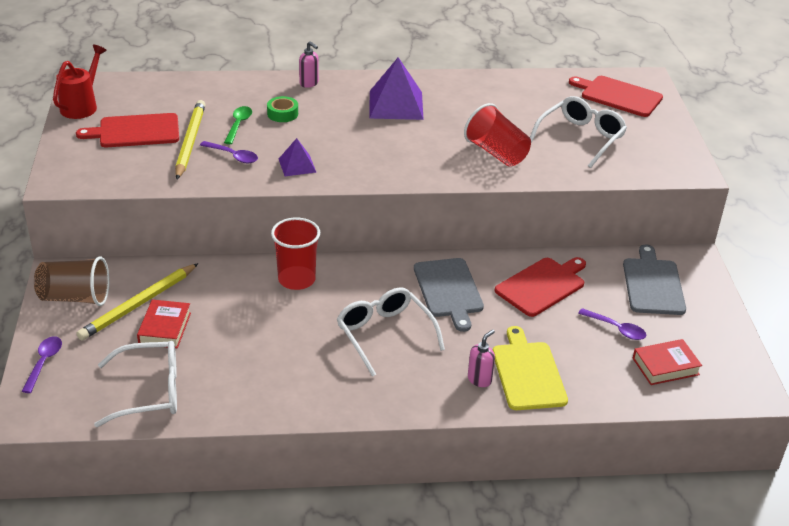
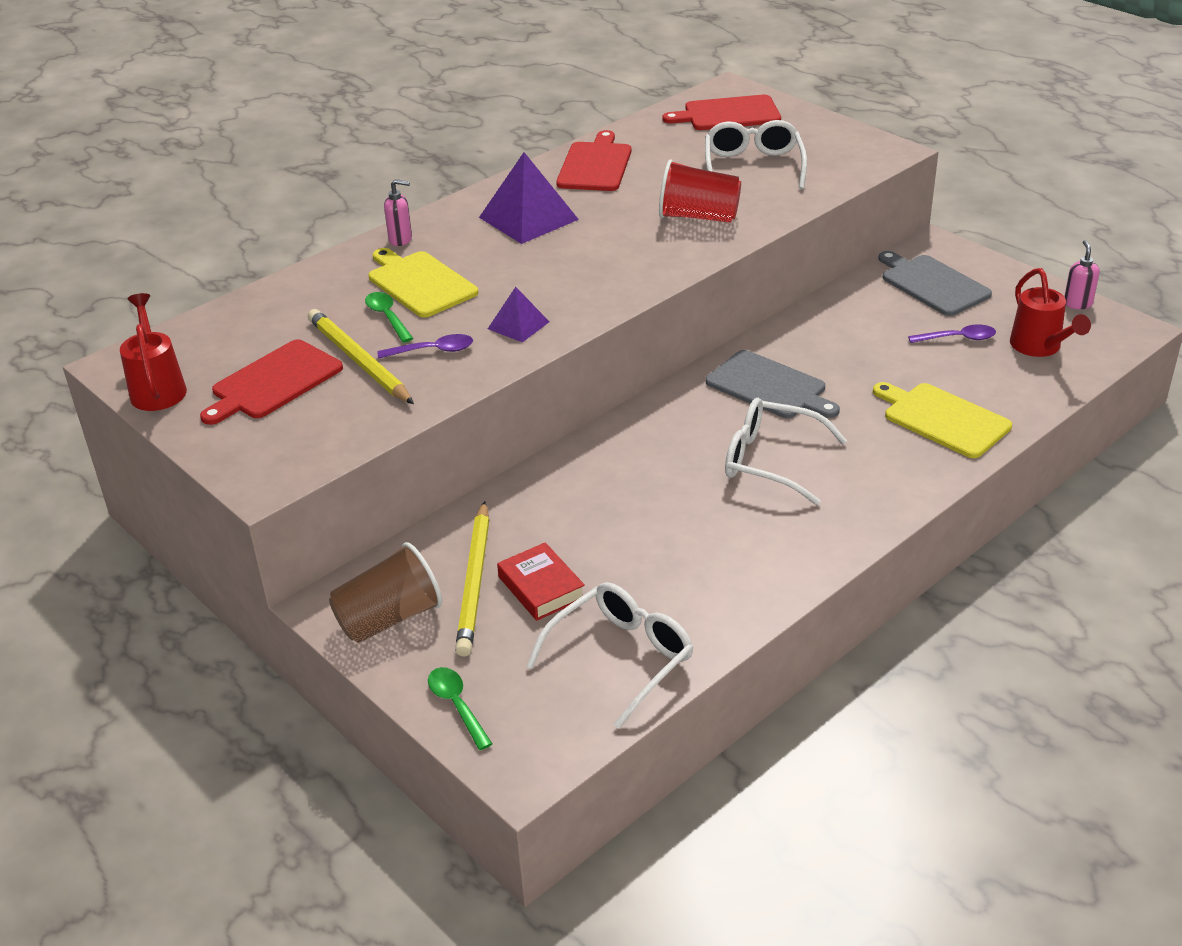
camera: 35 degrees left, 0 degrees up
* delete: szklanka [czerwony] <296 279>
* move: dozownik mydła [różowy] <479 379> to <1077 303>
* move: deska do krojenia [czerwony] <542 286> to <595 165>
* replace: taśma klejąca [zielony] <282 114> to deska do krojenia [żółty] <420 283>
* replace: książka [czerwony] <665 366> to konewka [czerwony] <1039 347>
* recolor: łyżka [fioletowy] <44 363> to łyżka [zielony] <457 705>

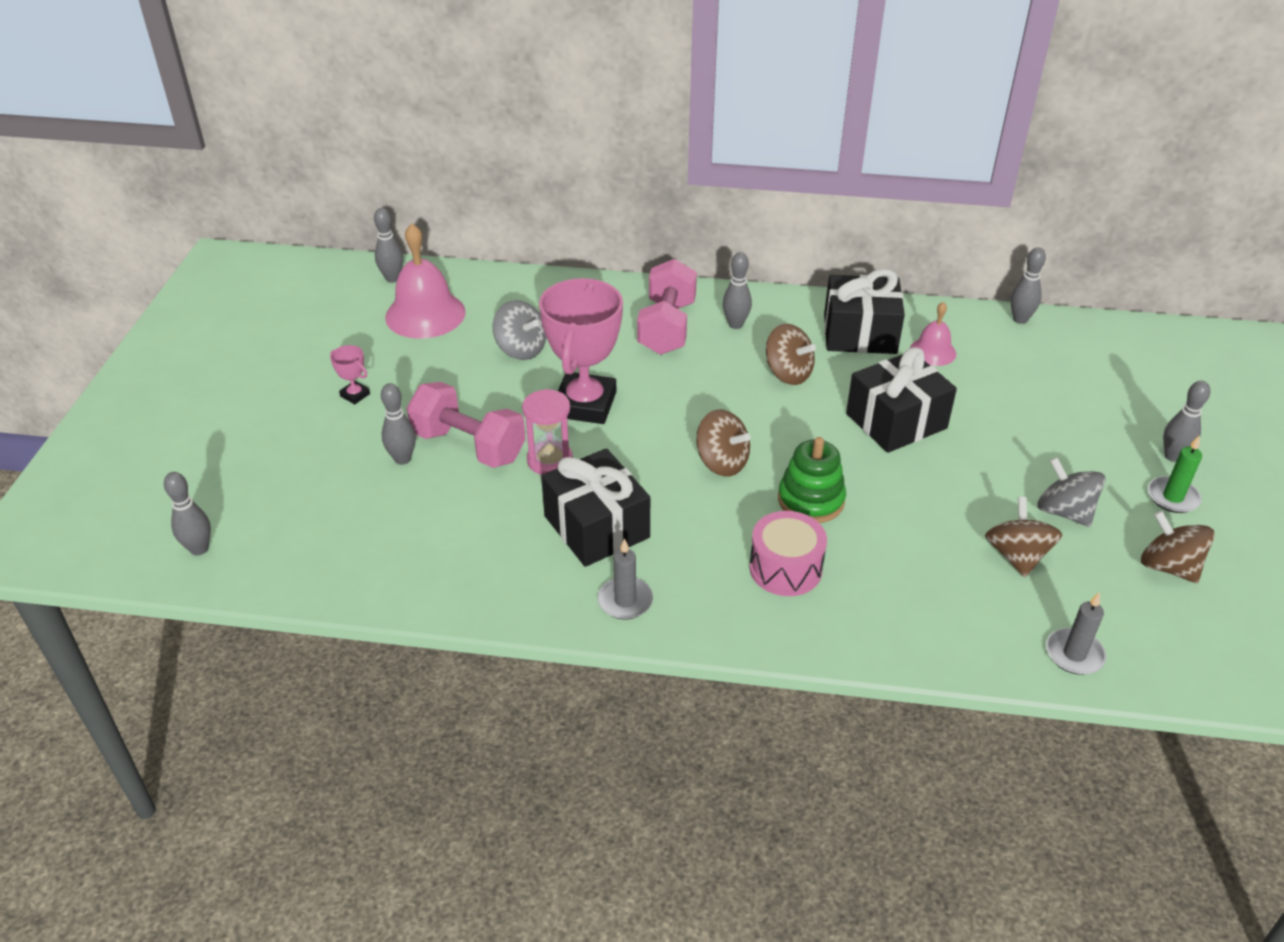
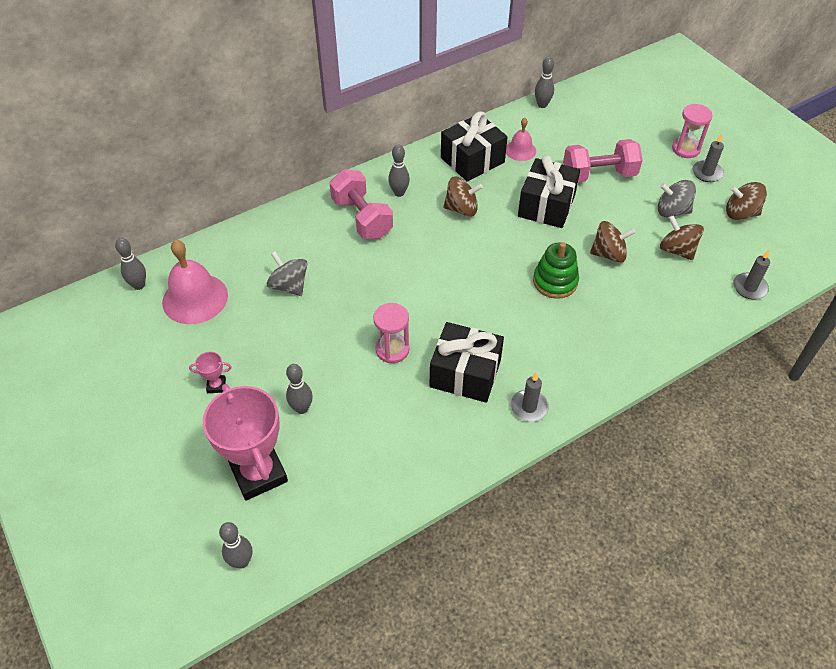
camera: 40 degrees left, 10 degrees up
* delete: bęben [różowy] <785 568>
* move: hantel [różowy] <469 446> to <598 175>
* move: puchar [różowy] <585 404> to <258 473>
* move: bączek [brązowy] <722 462> to <609 254>
* replace: kręgiel [szary] <1172 456> to klepsydra [różowy] <685 149>
* recolor: świeca [zielony] <1172 497> to świeca [szary] <707 173>
* rotate: bączek [szary] <521 349> = <289 286> 135 degrees counterclockwise

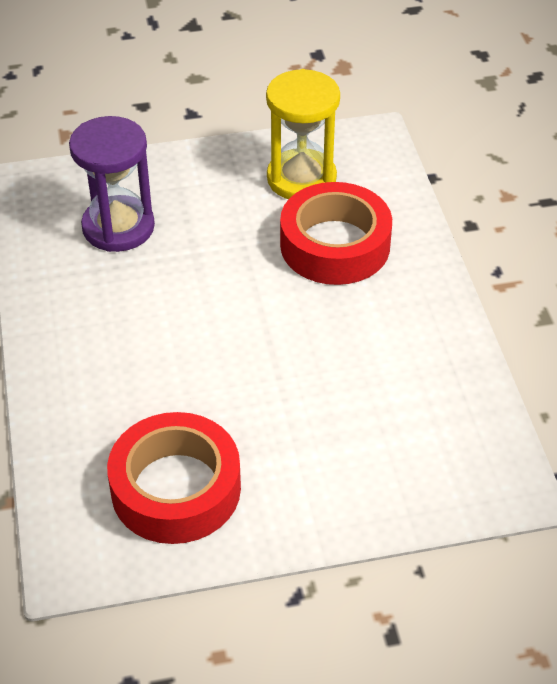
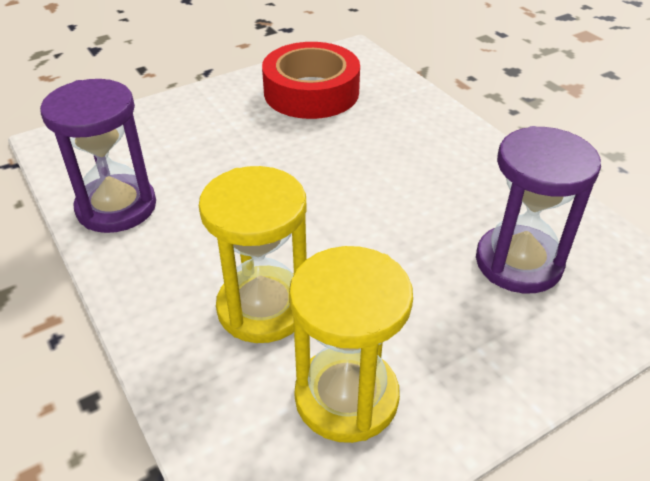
camera: 160 degrees right, 5 degrees down
* insert: klepsydra [fioletowy] <116 207>
* replace: taśma klejąca [czerwony] <335 245> to klepsydra [żółty] <263 307>

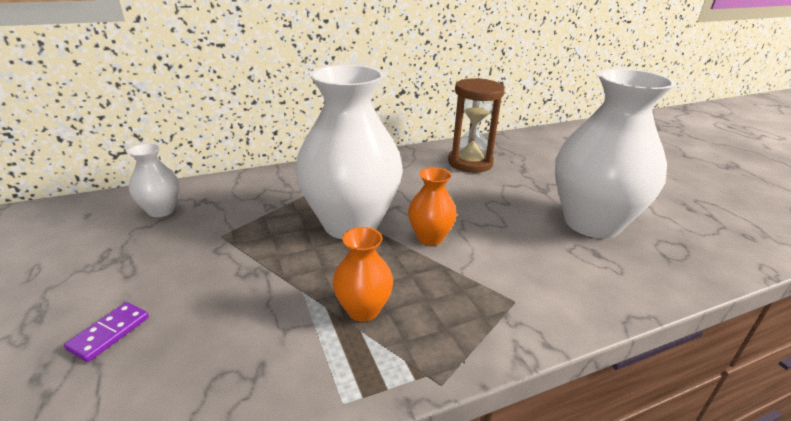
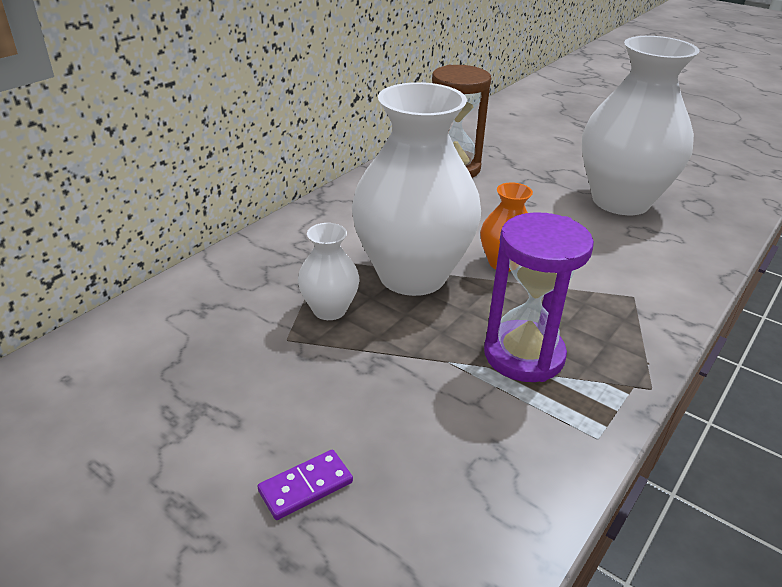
camera: 30 degrees left, 5 degrees up
* move: wazon [biały] <161 210> to <329 310>
* replace: wazon [pomarańczowy] <363 310> to klepsydra [fioletowy] <524 355>
* rotate: kostka domina [fioletowy] <109 333> = <306 487> 60 degrees clockwise

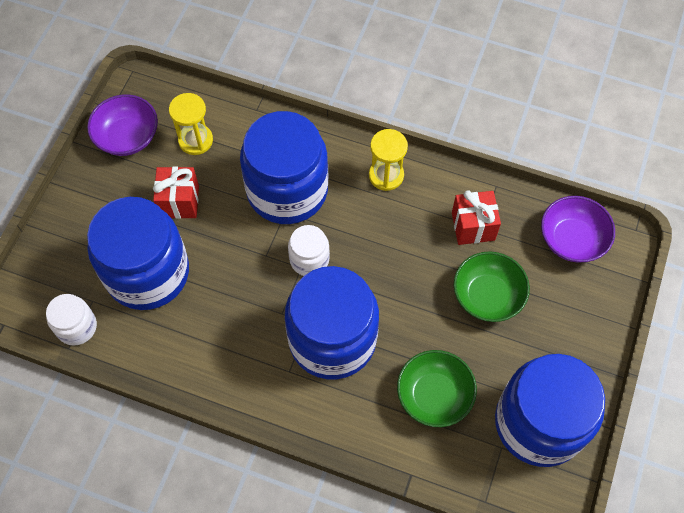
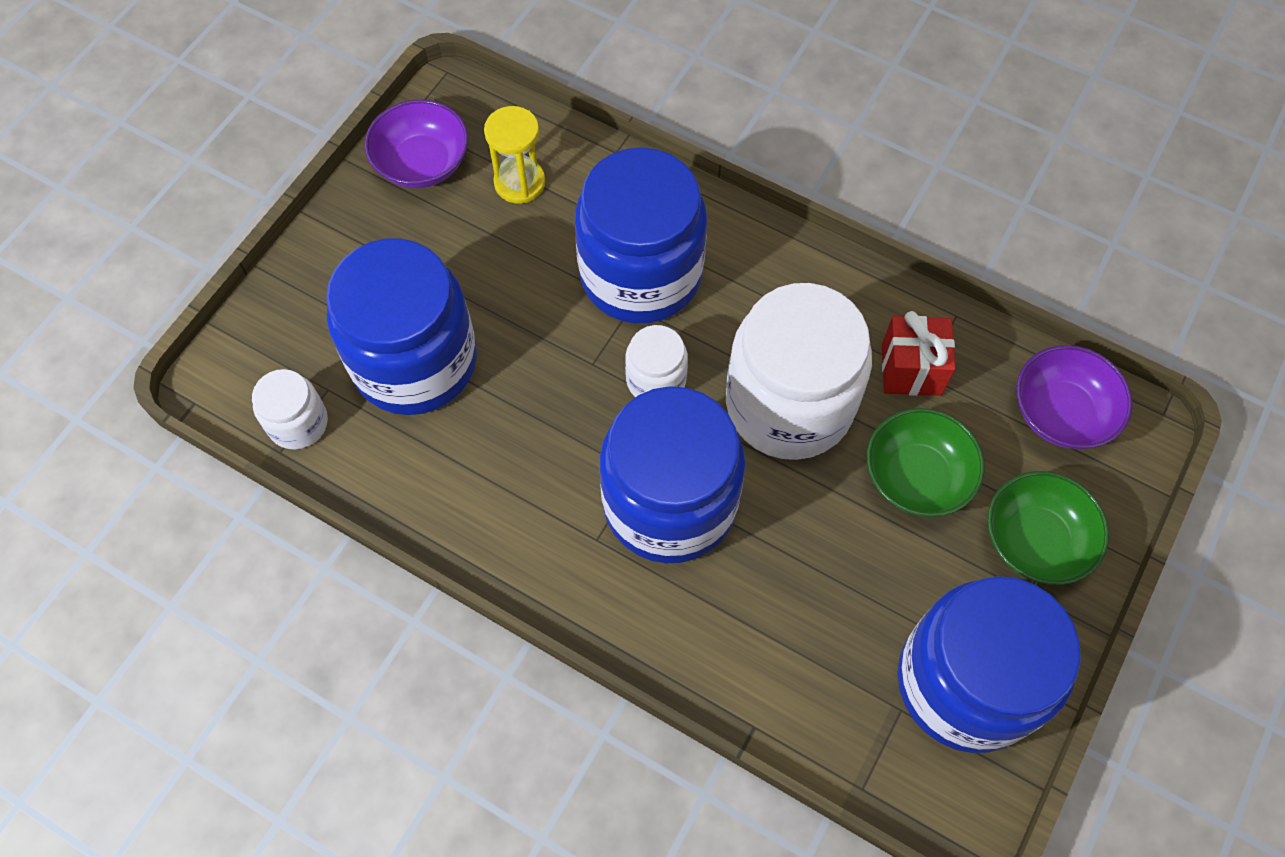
camera: 10 degrees right, 0 degrees up
* delete: prezent [czerwony] <179 201>
* delete: klepsydra [żółty] <386 175>
* insert: słoik [biały] <789 404>
* move: miska [zielony] <434 395> to <1035 540>

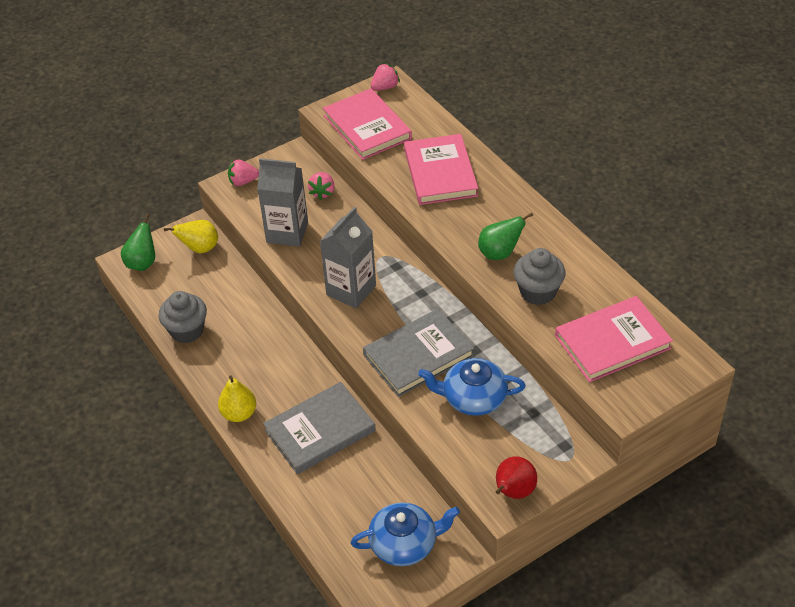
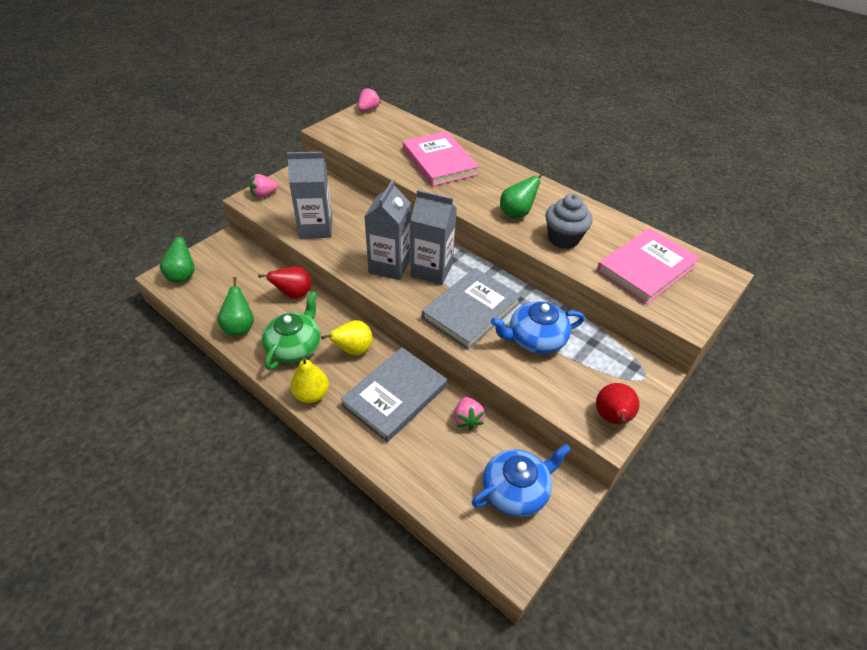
camera: 20 degrees left, 0 degrees up
* delete: książka [różowy] <367 127>
* insert: gruszka [czerwony] <293 294>
* insert: imbryk [zielony] <295 346>
* insert: karton mleka [szary] <431 270>
* move: gruszka [żółty] <200 248> to <353 350>
* move: truskawka [różowy] <322 192> to <467 419>
* replace: muffinka [szary] <187 331> to gruszka [zielony] <239 327>

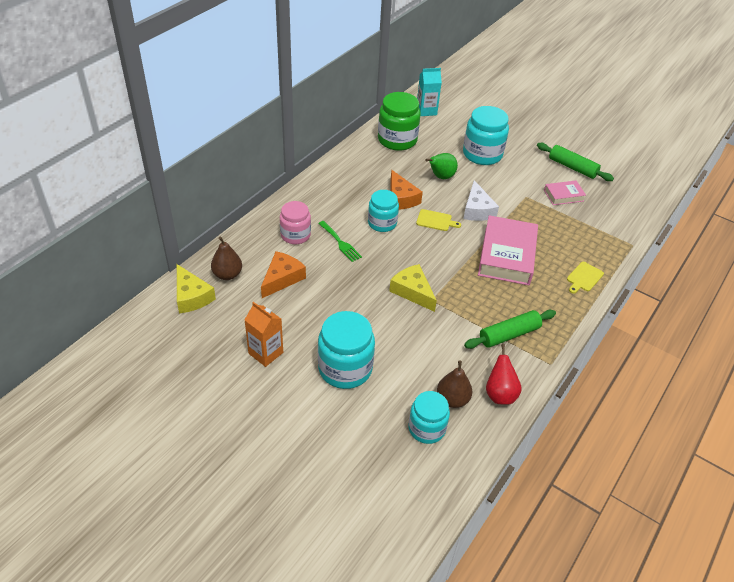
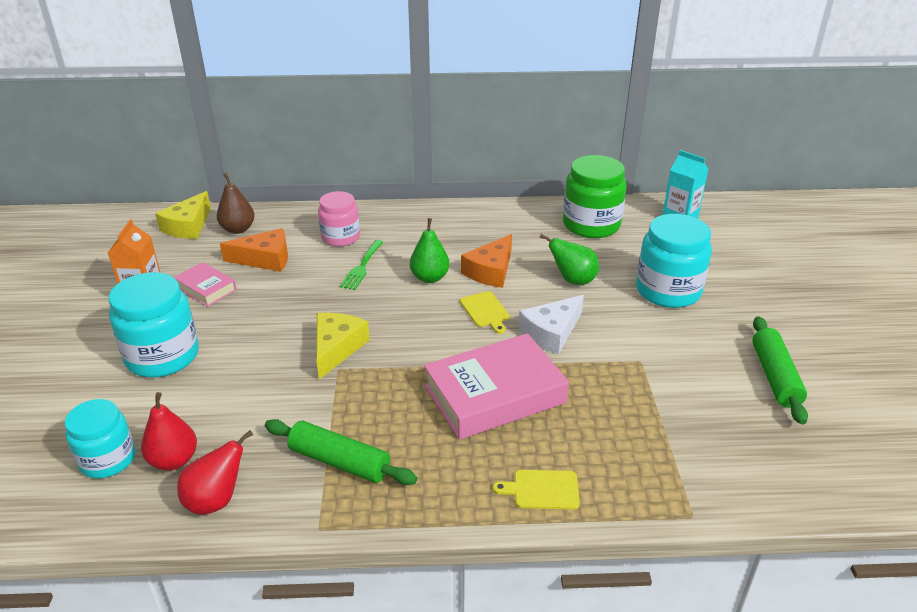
camera: 55 degrees right, 10 degrees down
* move: książka [różowy] <563 195> to <206 288>
* replace: słoik [turkusowy] <382 223> to gruszka [zielony] <430 278>
* recolor: gruszka [brązowy] <452 399> to gruszka [czerwony] <174 460>

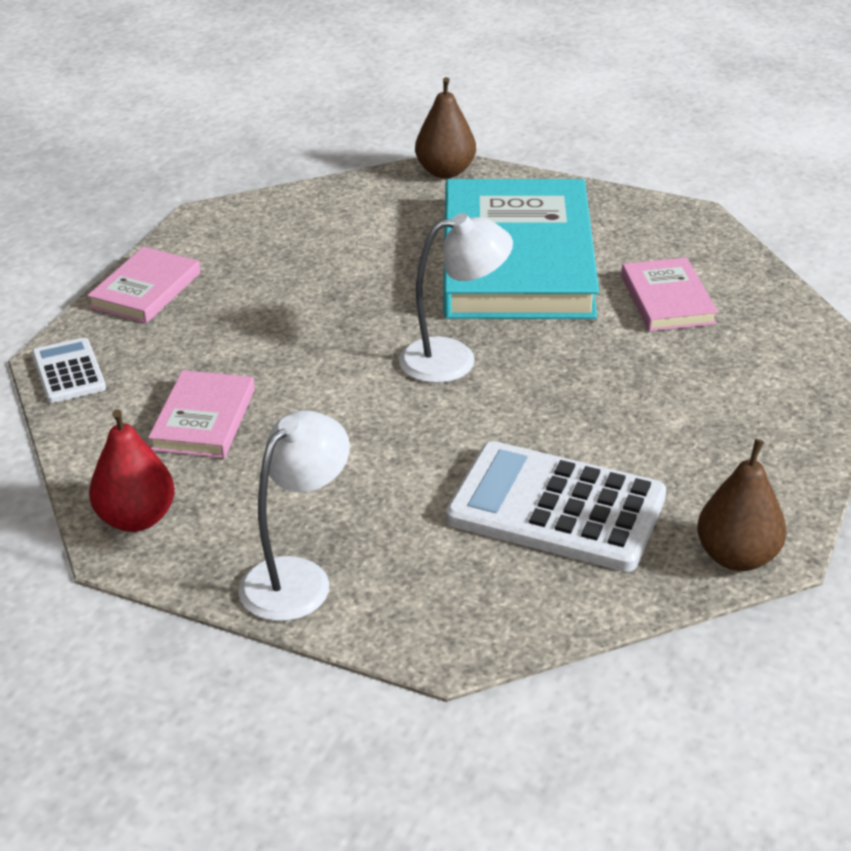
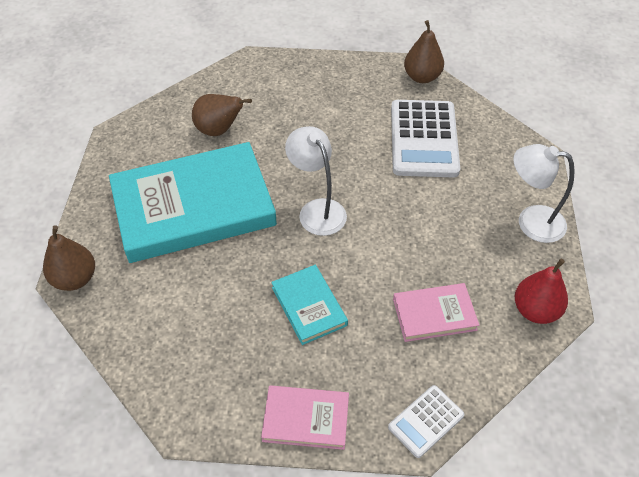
camera: 110 degrees left, 15 degrees up
* insert: książka [turkusowy] <309 306>
* replace: książka [różowy] <667 300> to gruszka [brązowy] <219 130>

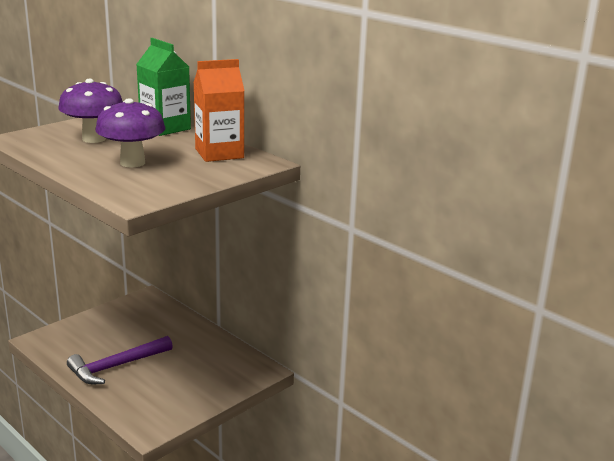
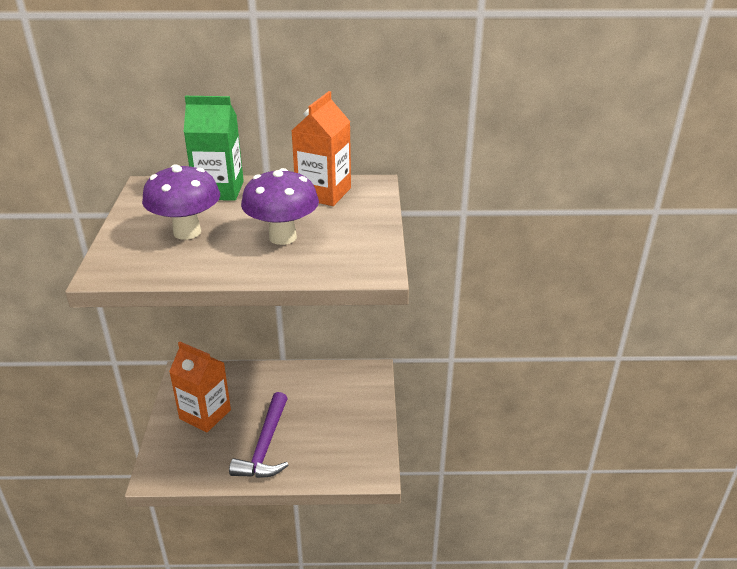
camera: 45 degrees left, 10 degrees up
* insert: karton mleka [pomarańczowy] <205 414>

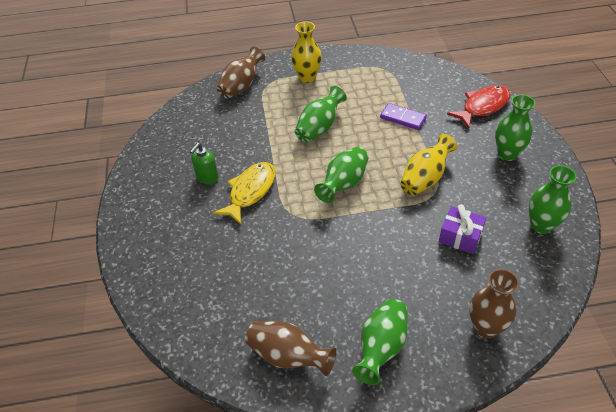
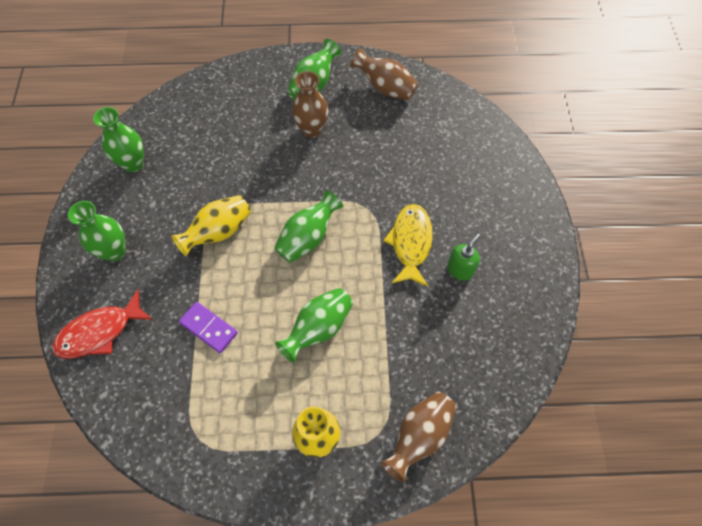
camera: 175 degrees left, 15 degrees up
* delete: prezent [fioletowy] <460 236>
* move: wazon [brązowy] <485 327> to <311 130>
* rotate: ryba [żółty] <250 191> = <410 243> 150 degrees clockwise

